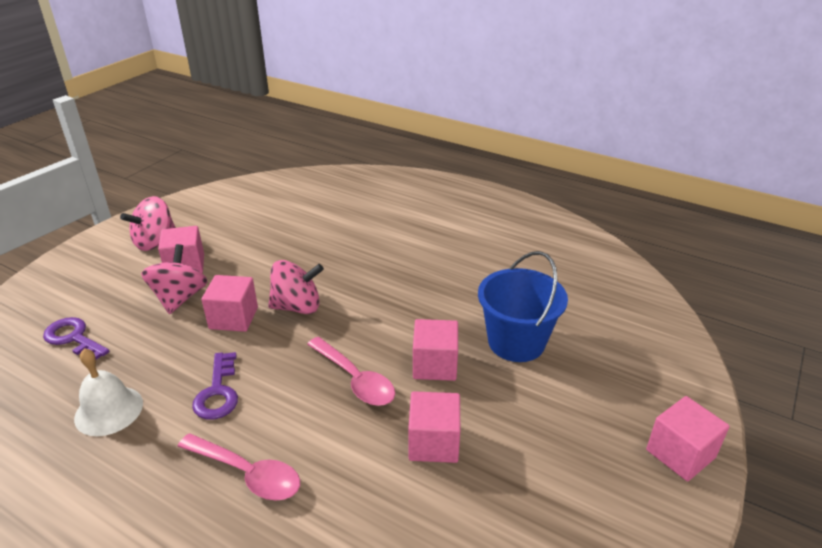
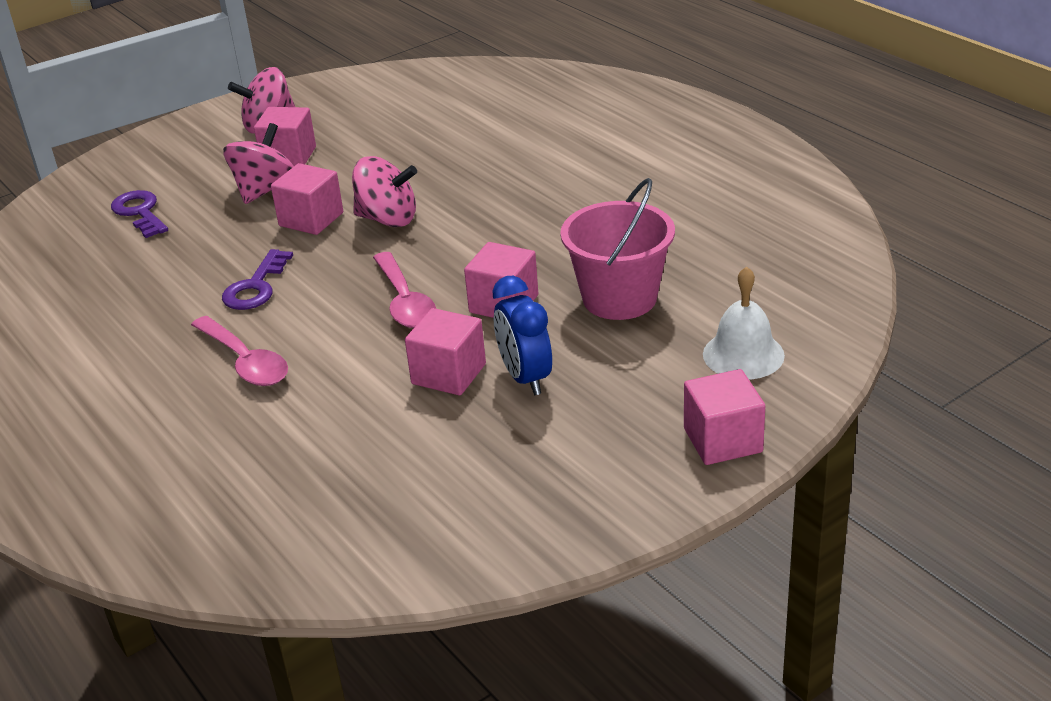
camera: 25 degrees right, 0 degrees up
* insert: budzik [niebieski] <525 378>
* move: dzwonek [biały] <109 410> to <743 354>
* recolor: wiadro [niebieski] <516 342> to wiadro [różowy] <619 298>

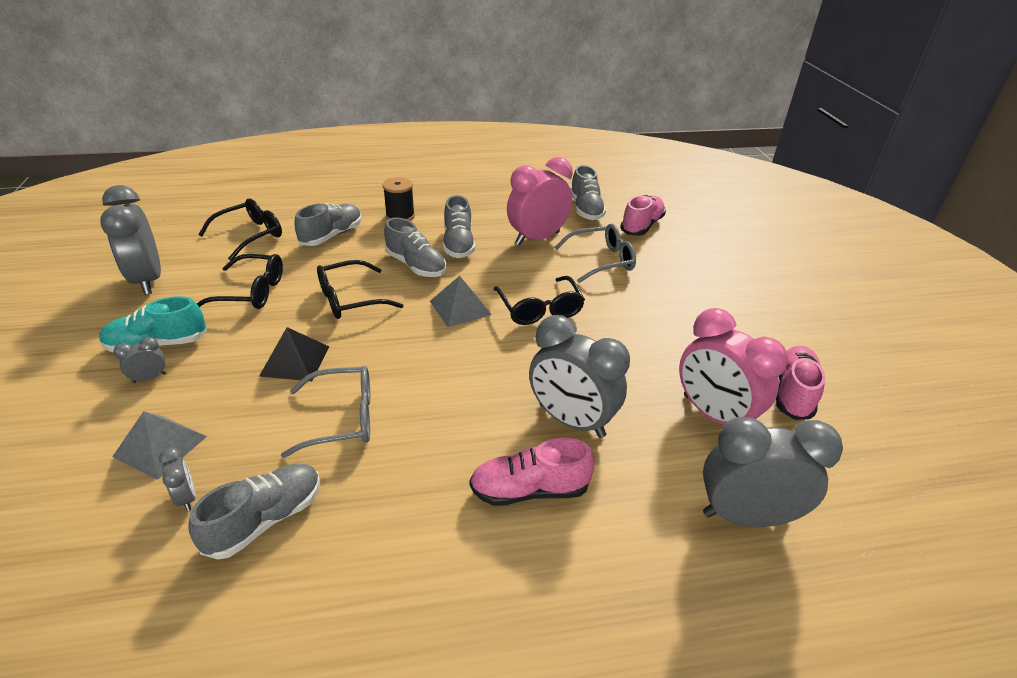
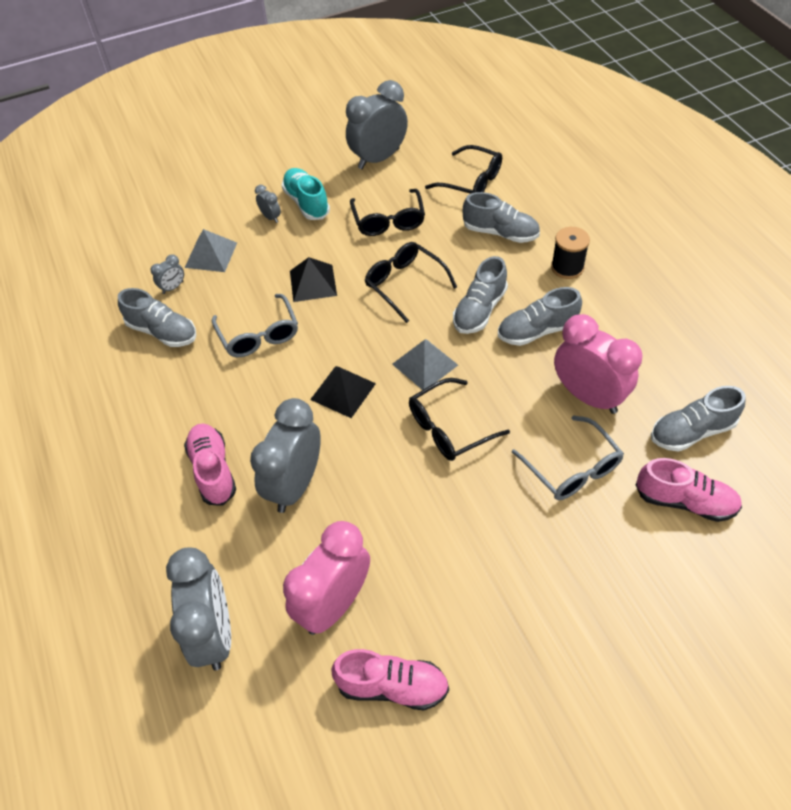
camera: 80 degrees right, 15 degrees up
* insert: piramida [czarny] <343 391>

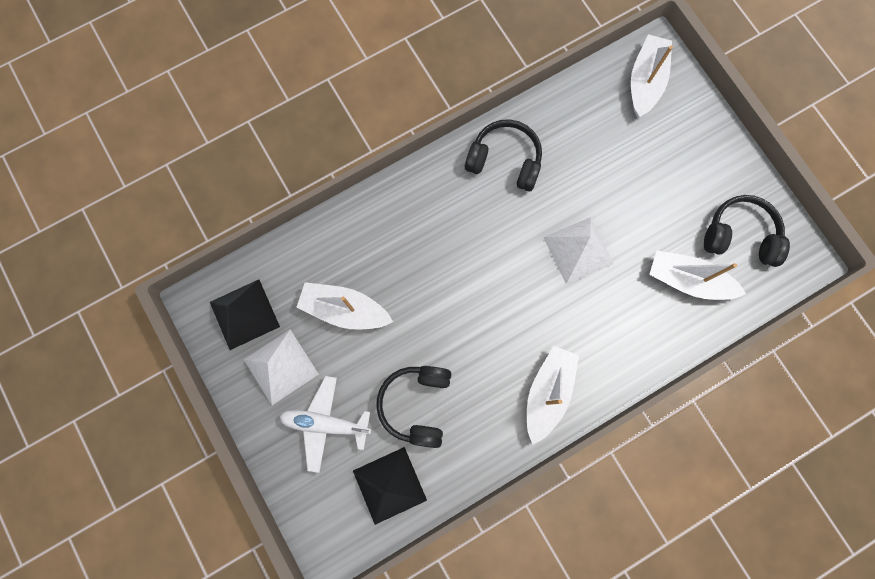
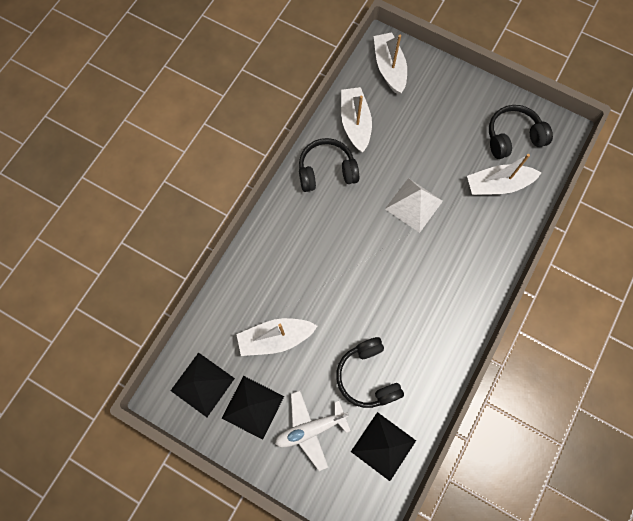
camera: 30 degrees left, 5 degrees down
* move: łódka [biały] <548 393> to <355 123>
* recolor: piramida [biały] <281 366> to piramida [czarny] <253 407>

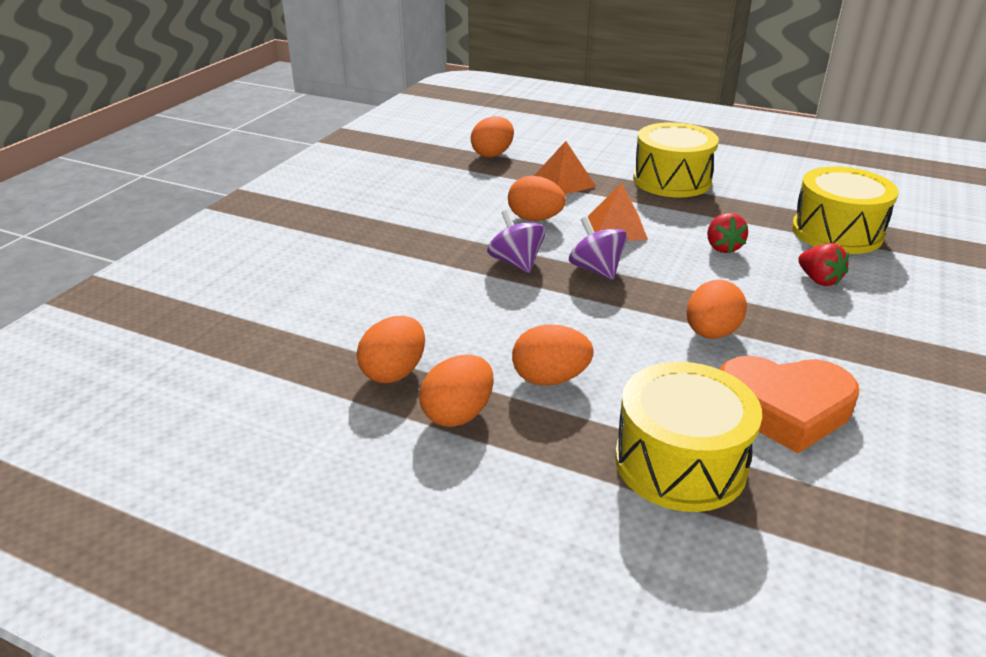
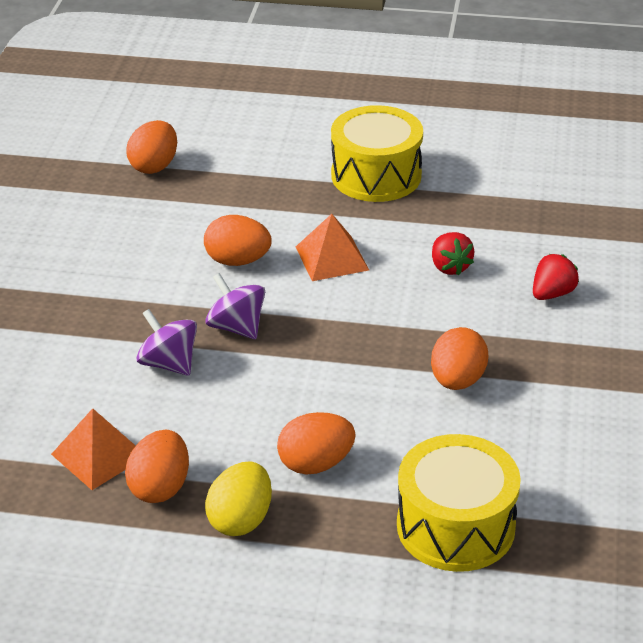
camera: 15 degrees left, 5 degrees up
* delete: serce [pomarańczowy] <784 409>
* delete: bęben [żółty] <836 232>
* move: piramida [pomarańczowy] <563 182> to <99 455>
* move: bączek [fioletowy] <596 269> to <169 363>
* recolor: jajko [pomarańczowy] <458 414> to jajko [żółty] <241 520>
* rotate: truskawka [czerwony] <818 280> = <552 293> 90 degrees counterclockwise

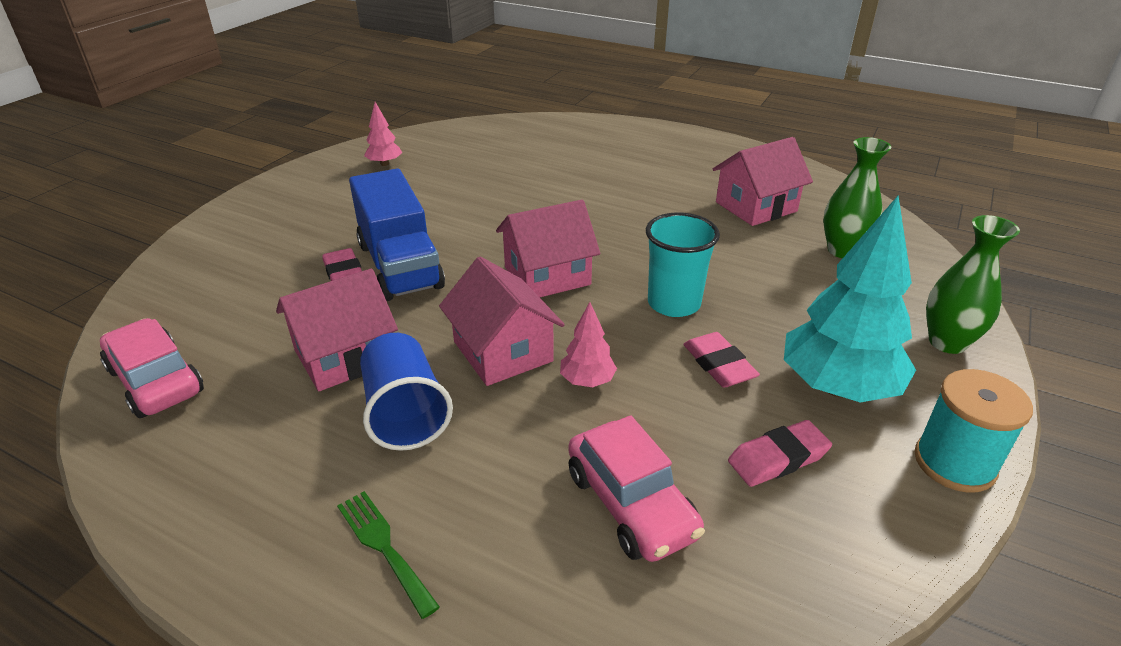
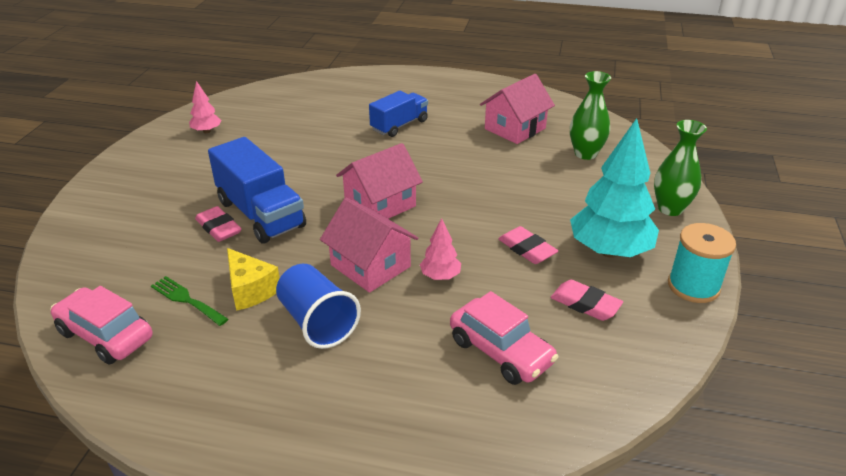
camera: 15 degrees left, 0 degrees up
* delete: szklanka [turkusowy] <674 303>
* insert: ciężarówka [niebieski] <399 125>
* move: widelec [zielony] <384 546> to <186 300>
* replace: domek [różowy] <344 356> to ser [żółty] <250 290>
* rotate: gumka do mazania [różowy] <778 458> = <585 304> 75 degrees clockwise

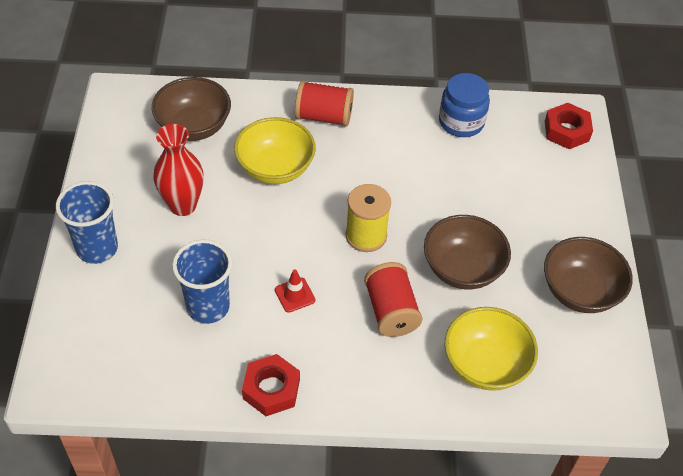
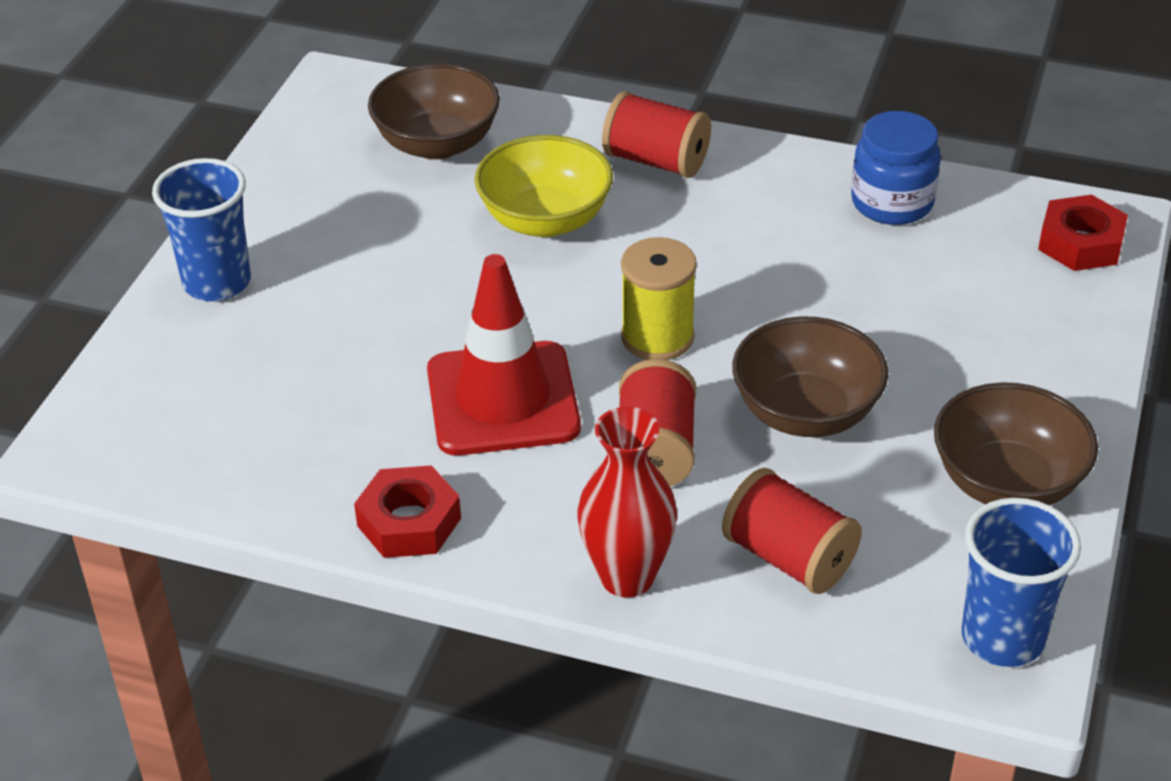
camera: 20 degrees right, 10 degrees down
* move: wazon [czerwony] <183 205> to <627 577>
* move: szklanka [niebieski] <208 307> to <1002 638>
* replace: miska [żółty] <485 364> to szpulka [czerwony] <788 557>
* resize: pachołek [czerwony] <295 295> = <503 399> x2.48

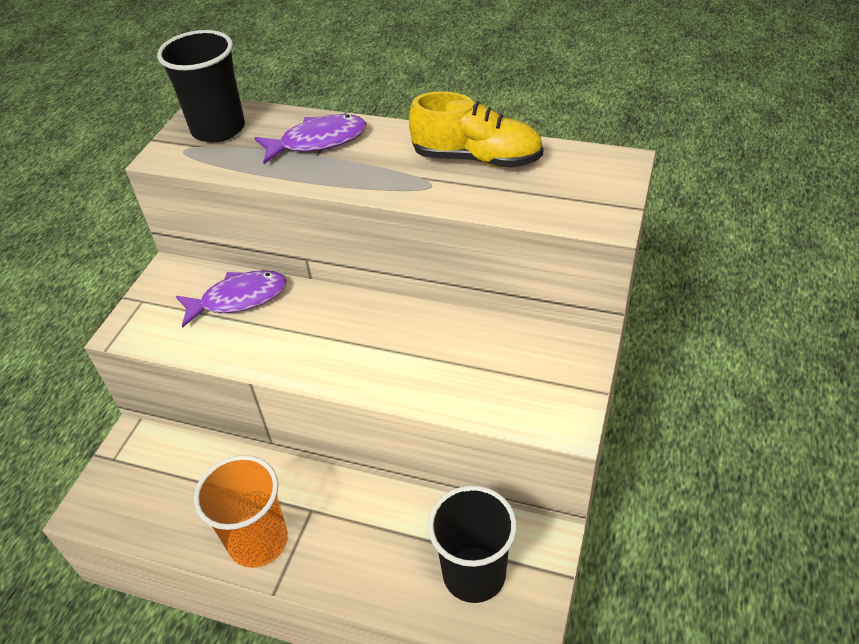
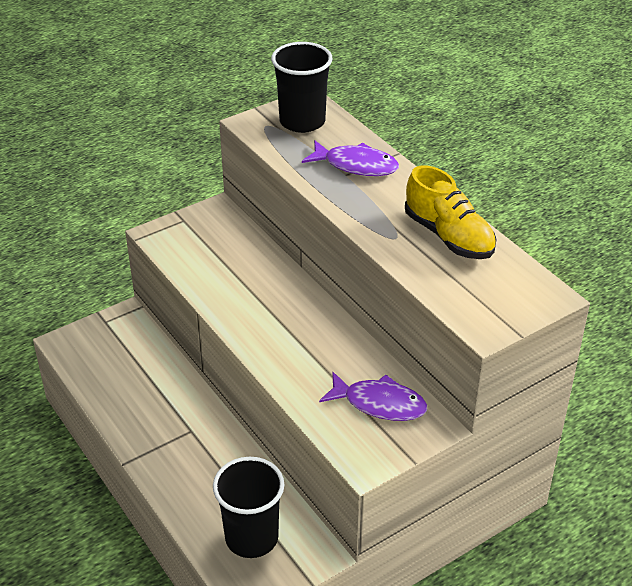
camera: 35 degrees right, 5 degrees down
* delete: szklanka [pomarańczowy] <258 541>
* move: ryba [fioletowy] <239 299> to <379 404>

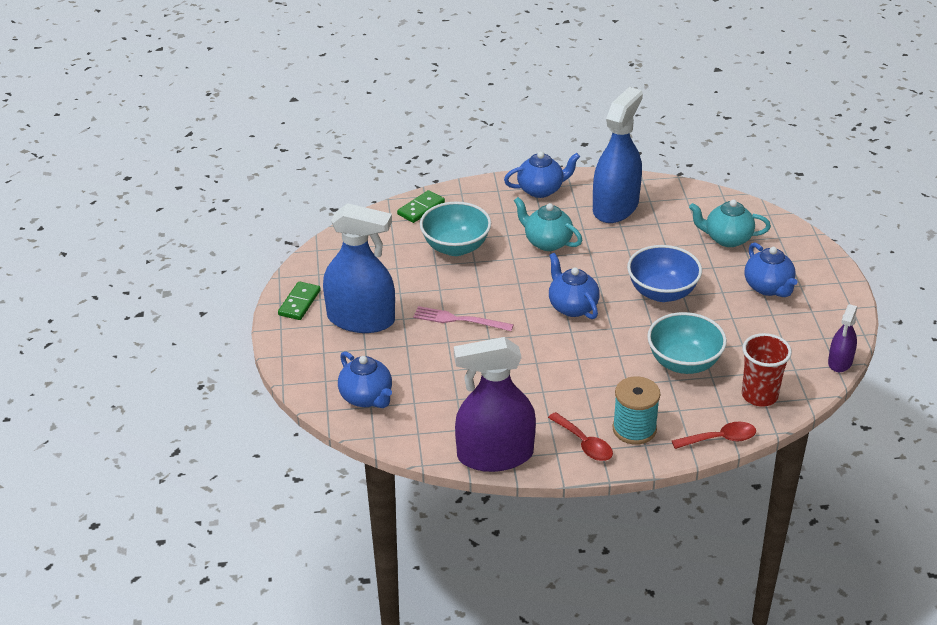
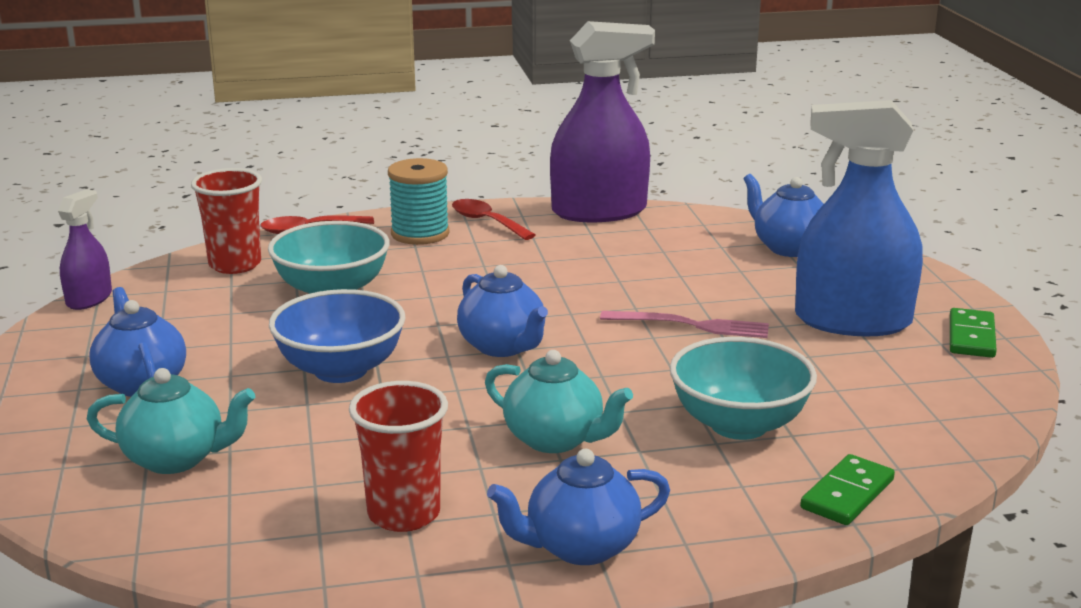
camera: 175 degrees right, 15 degrees down
* replace: spryskiwacz [niebieski] <615 207> to szklanka [czerwony] <404 514>

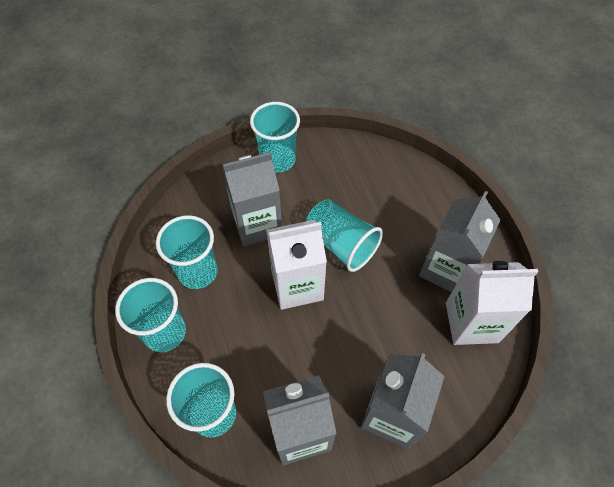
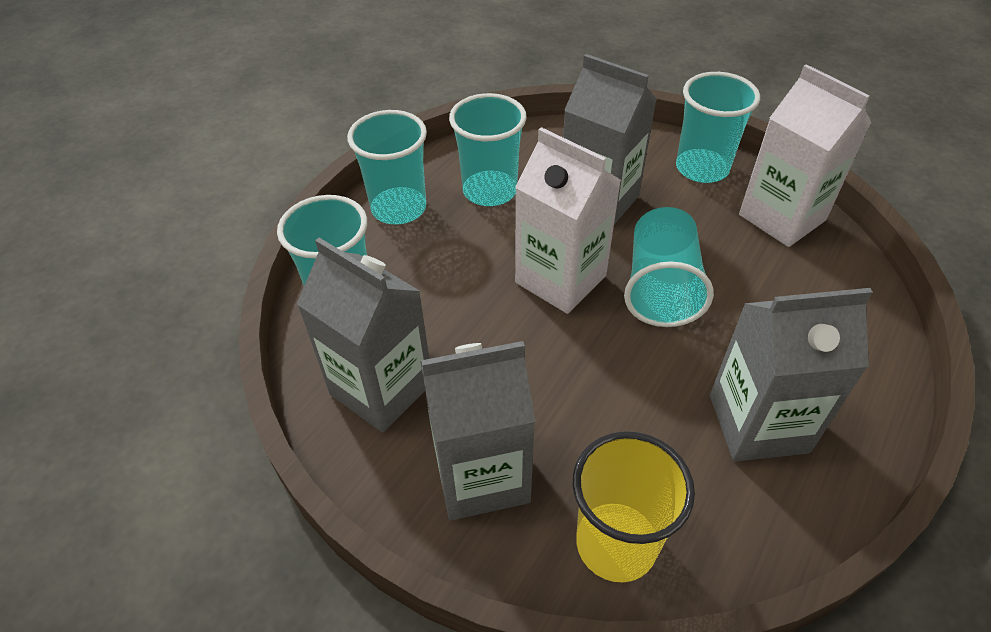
camera: 55 degrees right, 10 degrees down
* insert: szklanka [żółty] <616 544>
* move: karton mleka [biały] <471 322> to <782 217>

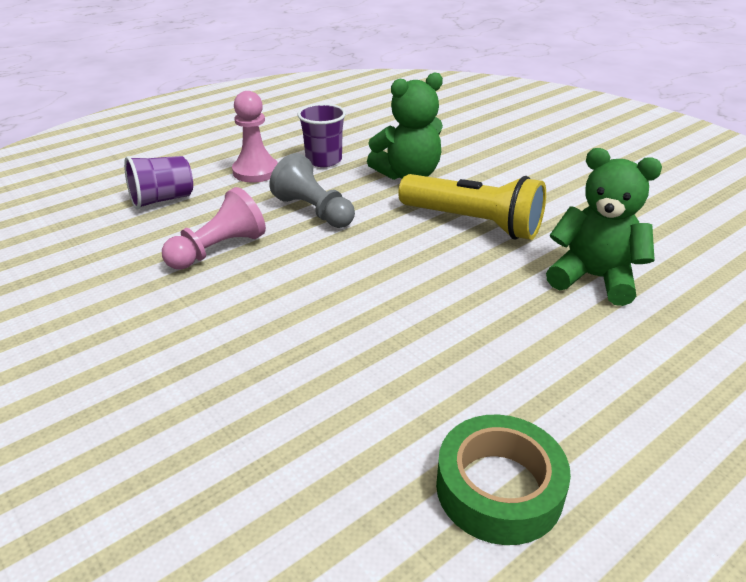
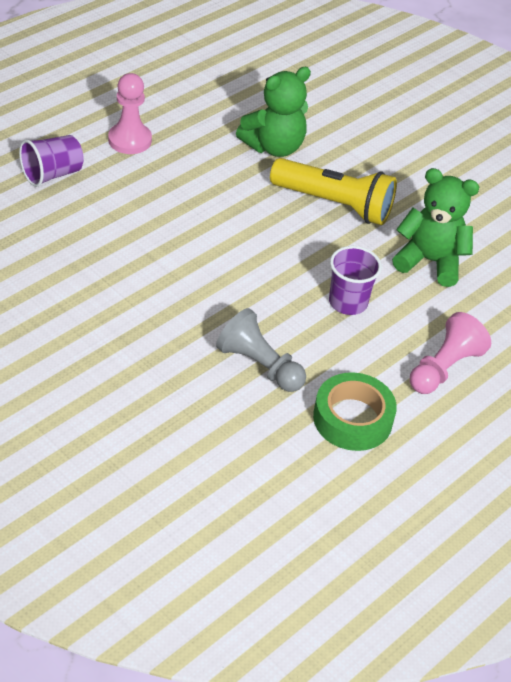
camera: 10 degrees left, 10 degrees up
* move: pionek [różowy] <218 249> to <444 368>
* move: pionek [szary] <314 211> to <259 365>
* move: szklanka [fioletowy] <324 160> to <348 302>

